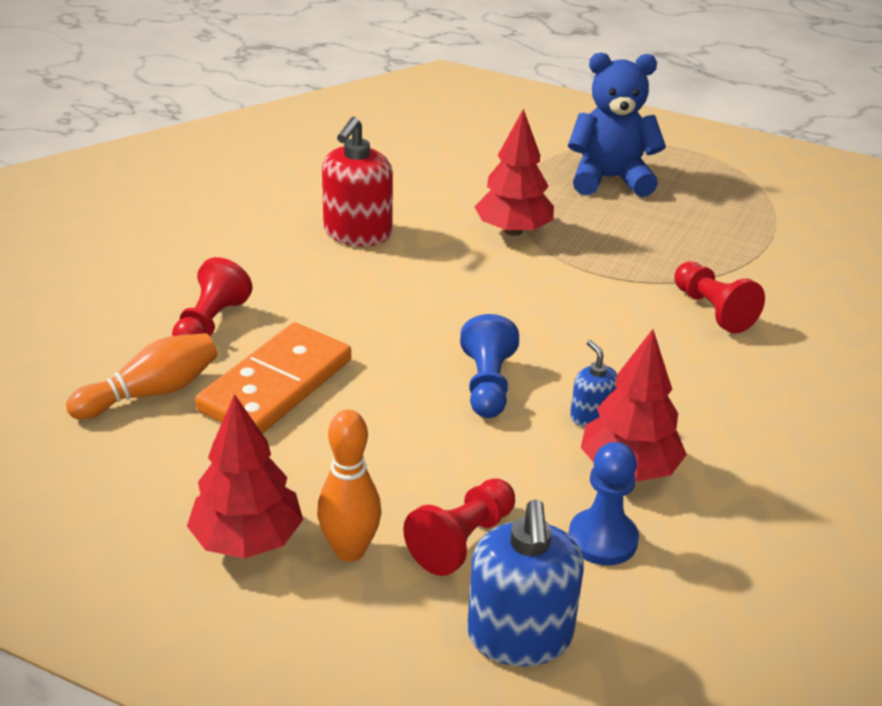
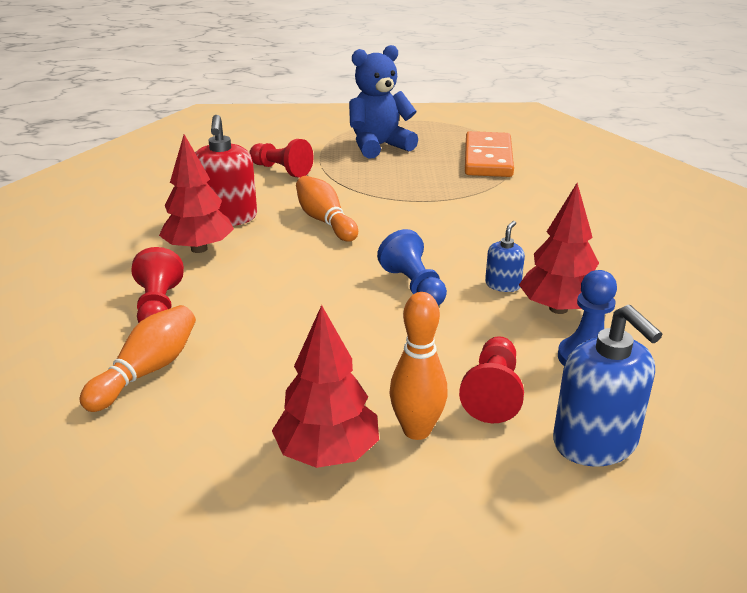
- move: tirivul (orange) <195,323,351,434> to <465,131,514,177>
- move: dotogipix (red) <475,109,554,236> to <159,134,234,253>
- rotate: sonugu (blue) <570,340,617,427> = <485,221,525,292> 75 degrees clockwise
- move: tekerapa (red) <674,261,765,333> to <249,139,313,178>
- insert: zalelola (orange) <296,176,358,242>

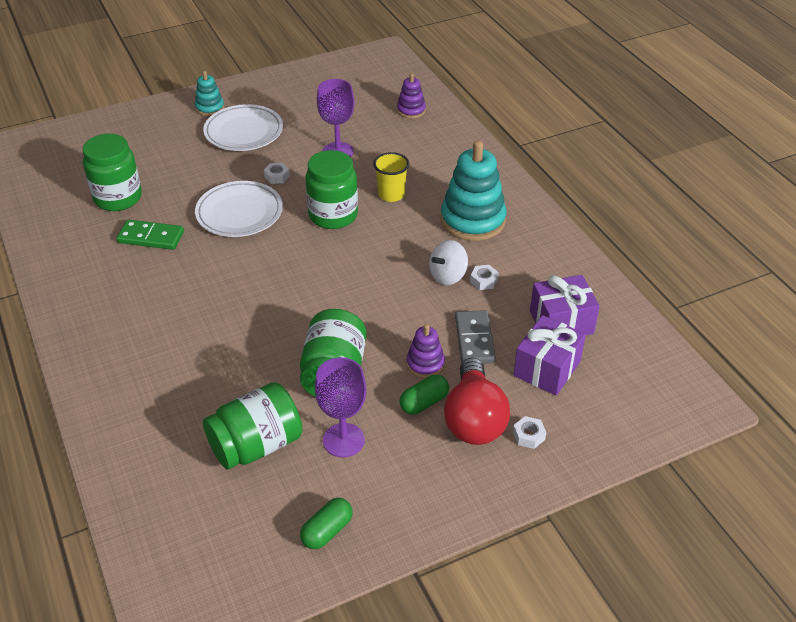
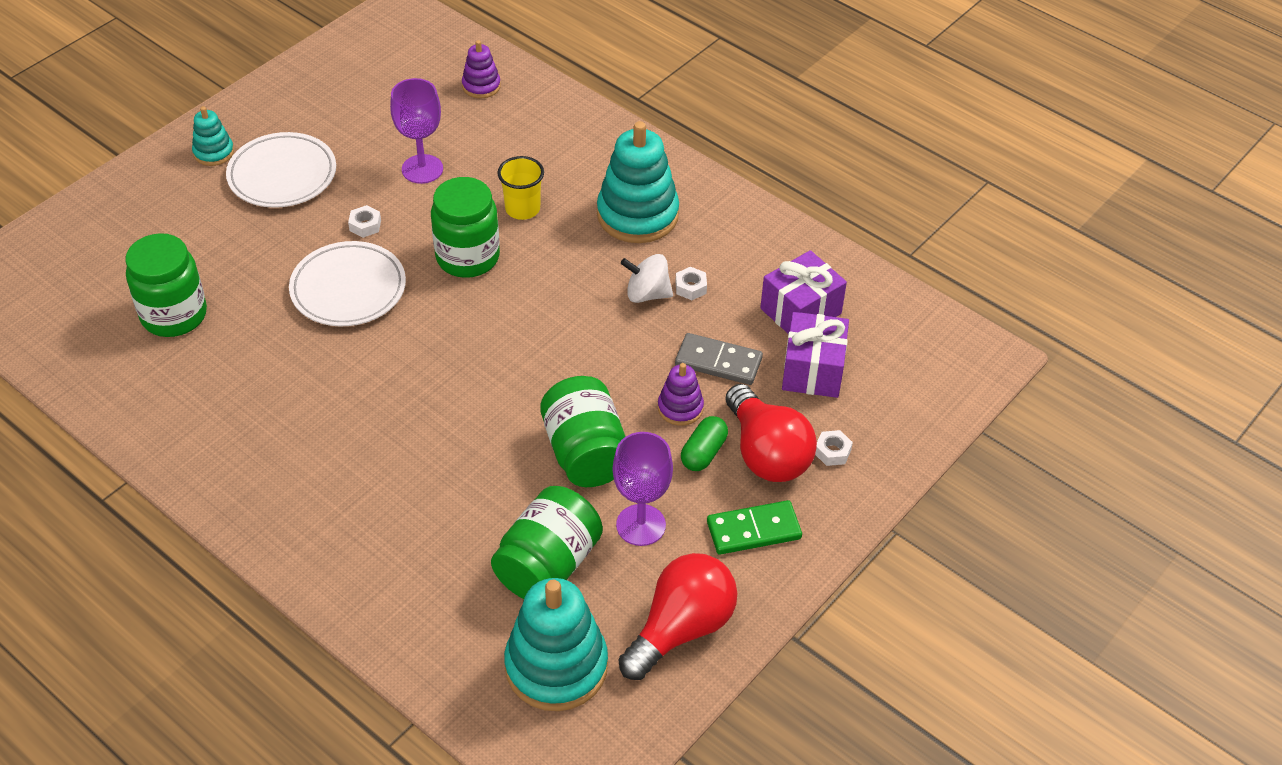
- move: tirivul (green) <117,219,184,250> to <707,500,802,555>
- replace: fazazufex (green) <300,498,353,549> to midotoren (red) <618,553,737,680>
- rotate: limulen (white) <429,240,468,285> = <621,254,673,303> 75 degrees clockwise
- rotate: tirivul (grey) <455,310,496,364> = <675,333,763,385> 45 degrees counterclockwise
- insert: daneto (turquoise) <504,578,608,711>

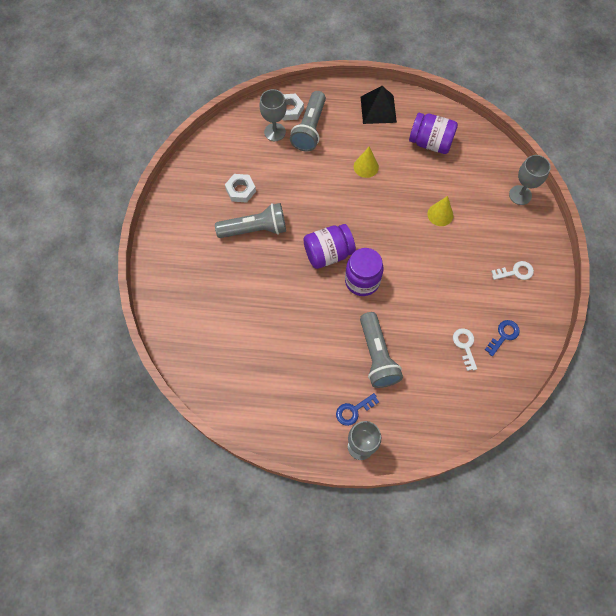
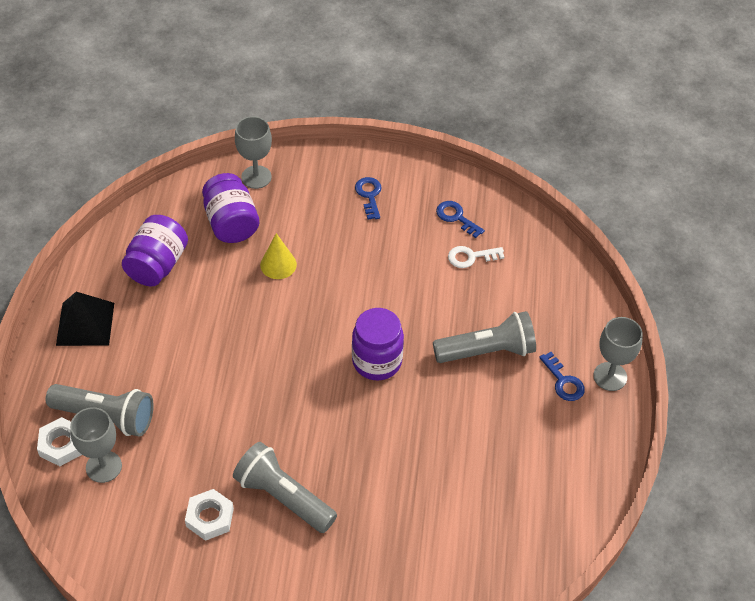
- rotate: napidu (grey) <215,203,286,238> = <233,442,337,533> 45 degrees counterclockwise
- move: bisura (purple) <304,224,356,269> to <202,173,259,243>
- delete: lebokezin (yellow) <354,147,379,178>
- recolor: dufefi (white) <491,261,534,280> to dufefi (blue) <355,177,382,220>

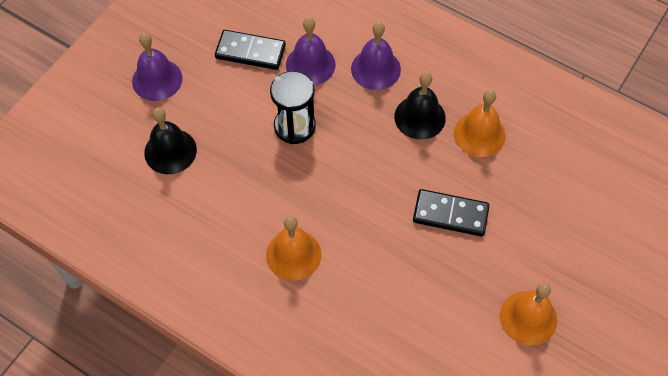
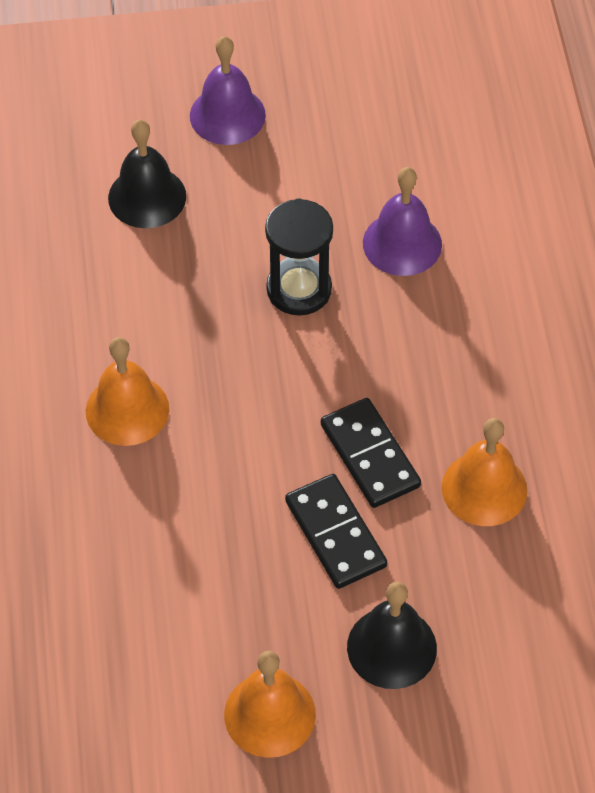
- move: tirivul (black) <215,30,286,70> to <321,398,421,508>
- delete: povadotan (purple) <351,22,401,90>
- move: povadotan (black) <394,72,446,140> to <347,582,437,689>

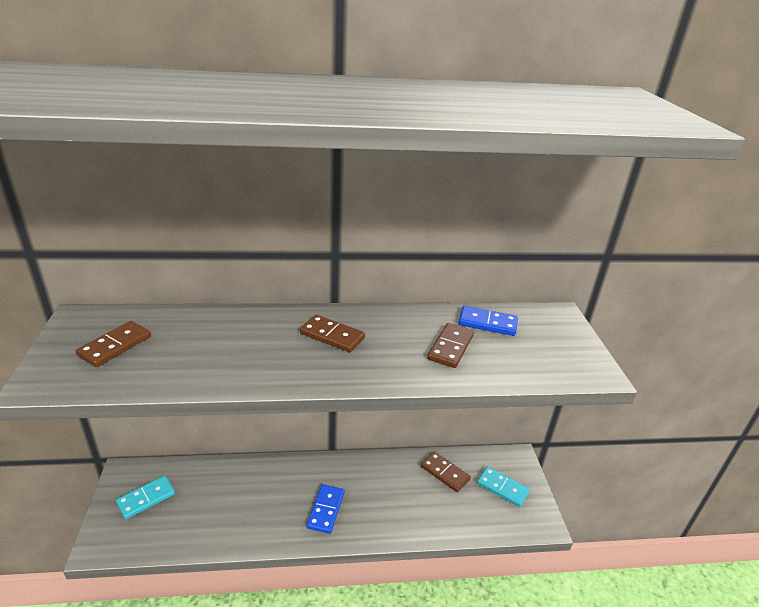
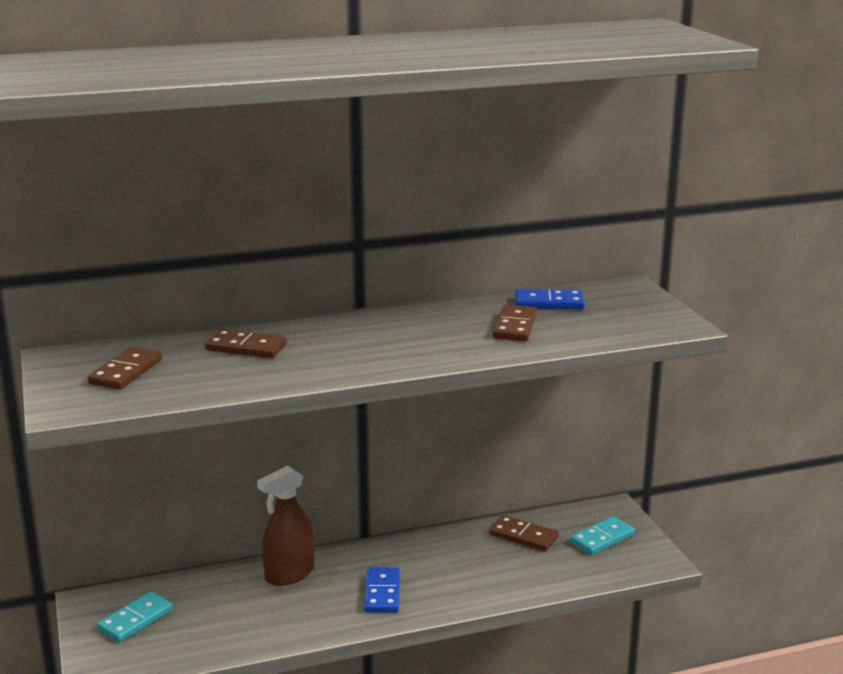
- move: tirivul (brown) <300,315,365,352> to <205,329,287,358>
- rotate: tirivul (turquoise) <477,466,530,507> = <570,516,635,555> 60 degrees counterclockwise
- insert: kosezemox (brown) <257,466,314,586>

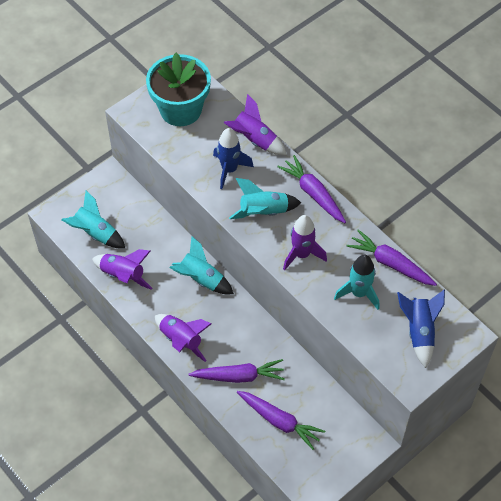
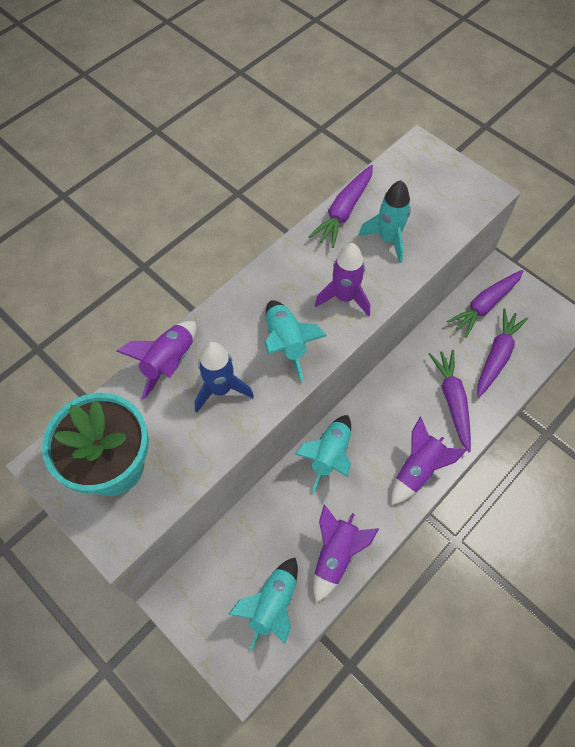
- move: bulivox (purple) <277,155,346,223> to <447,270,523,338>
- delete: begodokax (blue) <397,290,445,368>

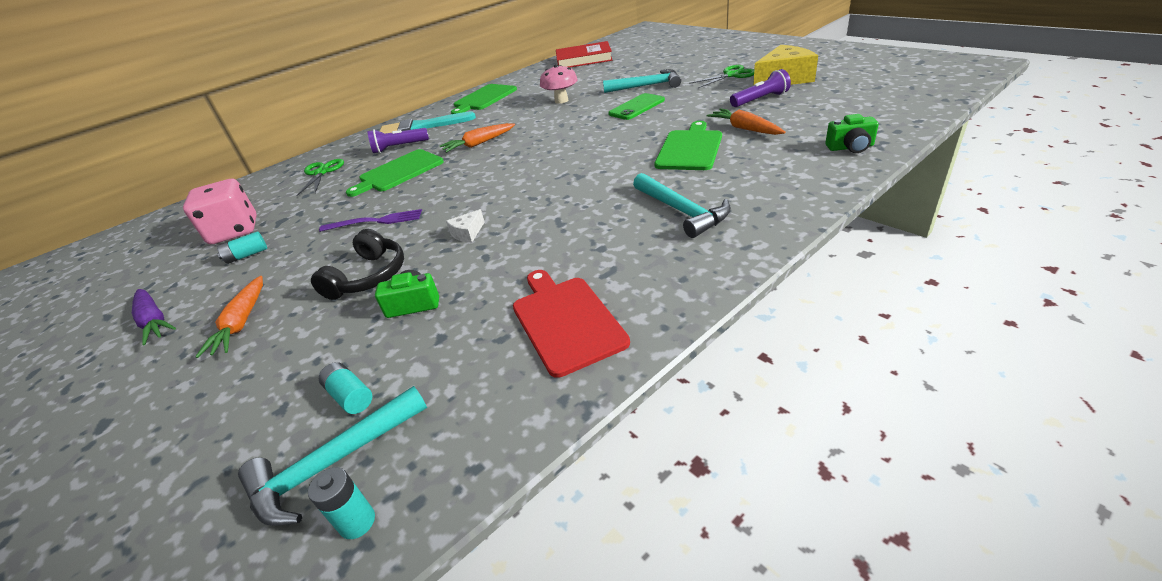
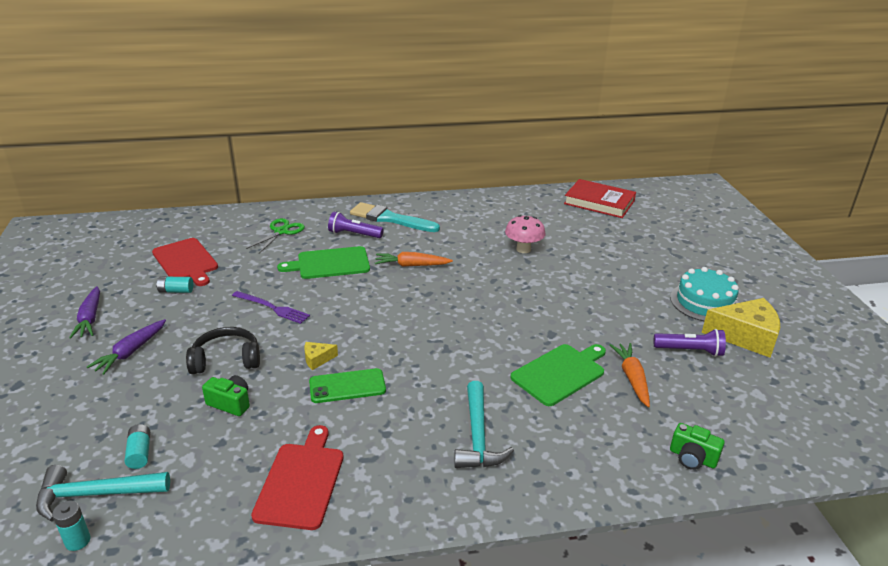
- replace: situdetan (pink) <183,179,257,244> to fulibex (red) <152,238,218,286>
- recolor: bulivox (orange) <195,276,263,358> to bulivox (purple) <87,319,166,375>
- rotate: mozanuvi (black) <311,229,404,300> = <186,327,260,374> 150 degrees counterclockwise
- recolor: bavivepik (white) <446,209,485,242> to bavivepik (yellow) <304,342,338,370>
- delete: fulibex (green) <451,84,517,114>
- delete: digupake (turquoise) <603,69,681,93>
- move: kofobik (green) <608,93,665,120> to <309,368,386,403>
- replace: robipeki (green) <689,65,754,88> to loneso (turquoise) <670,267,739,321>

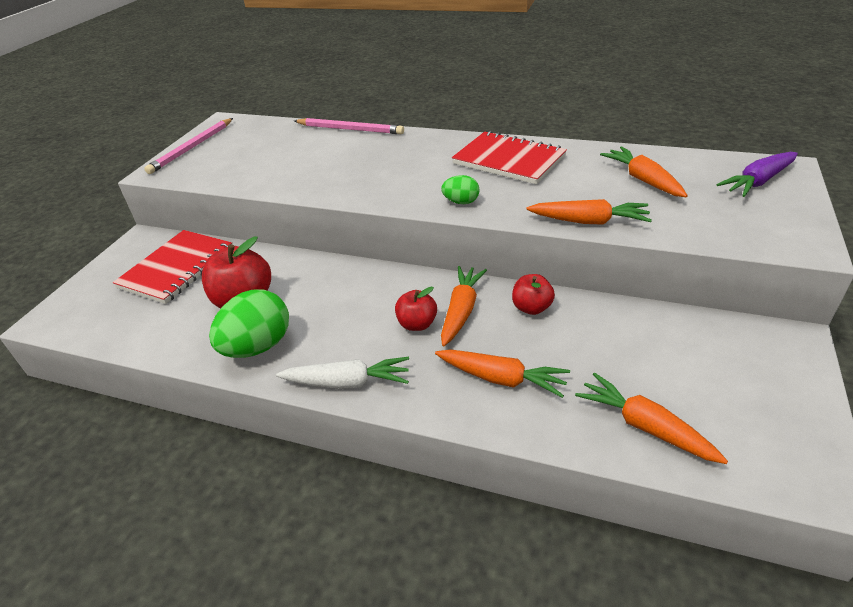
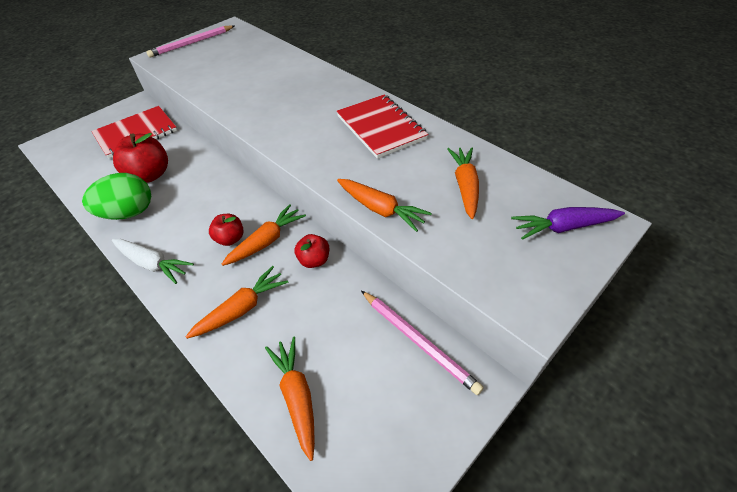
- move: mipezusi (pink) <294,118,404,134> to <361,291,484,395>
- rotate: bulivox (orange) <435,349,570,398> = <186,266,288,339> 90 degrees counterclockwise
- delete: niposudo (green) <441,175,479,204>

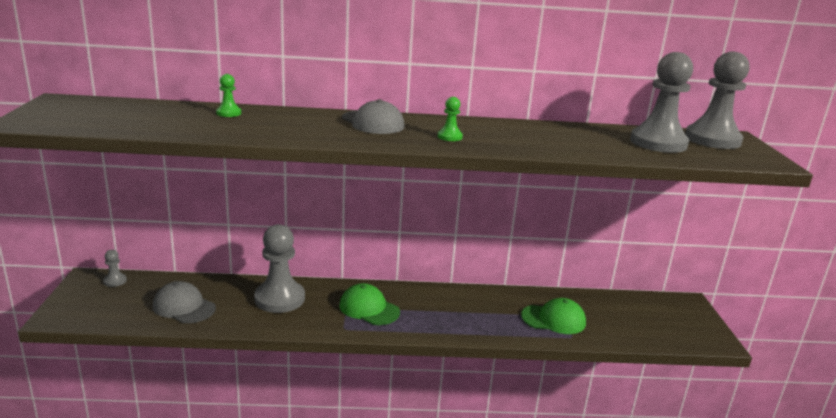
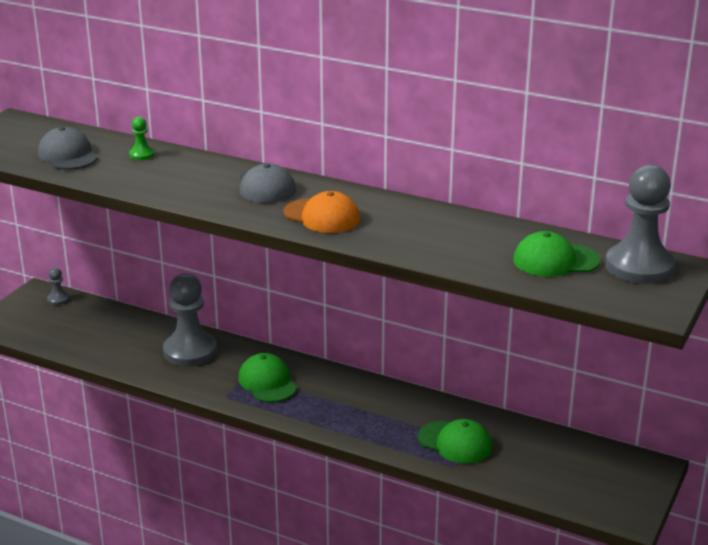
- move: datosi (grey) <153,281,216,324> to <38,127,98,170>
- replace: tekerapa (green) <438,97,463,141> to datosi (orange) <283,191,360,233>
- replace: tekerapa (grey) <630,52,693,153> to datosi (green) <513,231,600,277>

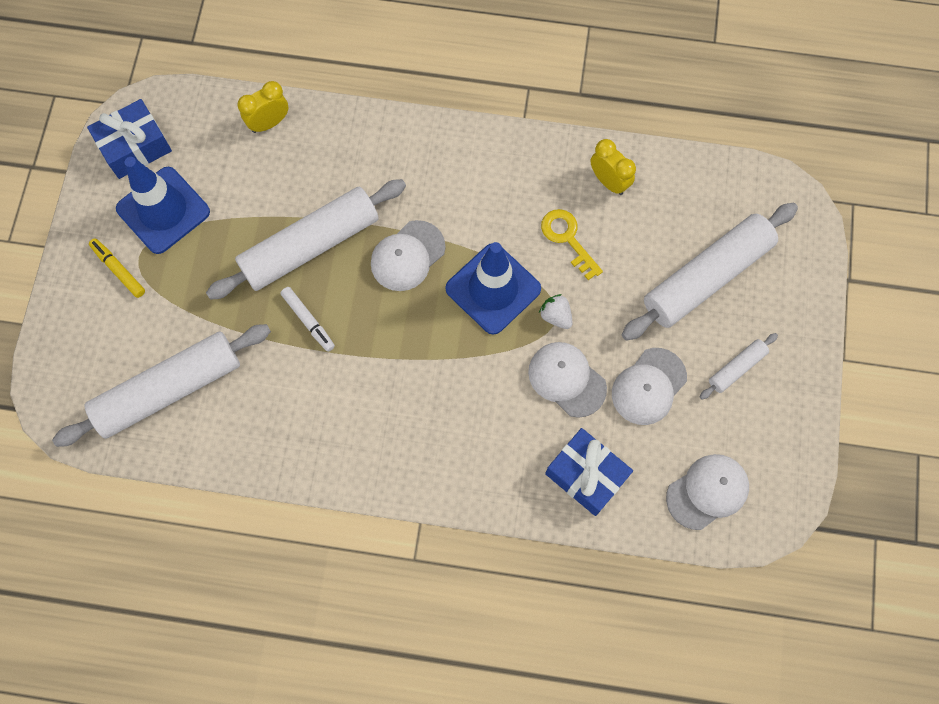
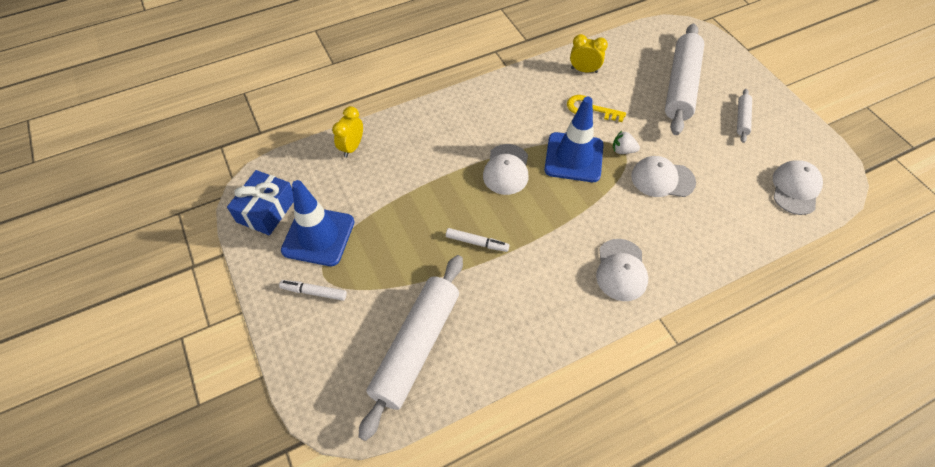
- recolor: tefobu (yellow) <89,238,145,298> to tefobu (white) <279,280,347,301>
- delete: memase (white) <206,179,406,300>
- delete: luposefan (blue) <545,428,633,516>
- move: datosi (white) <612,348,687,425> to <596,239,648,301>

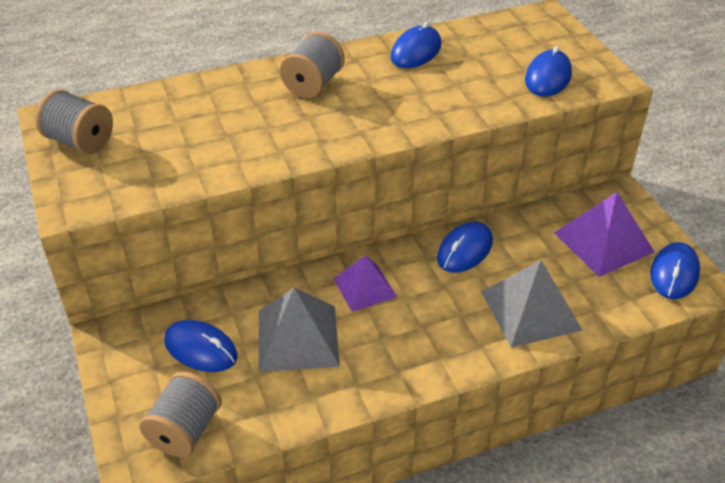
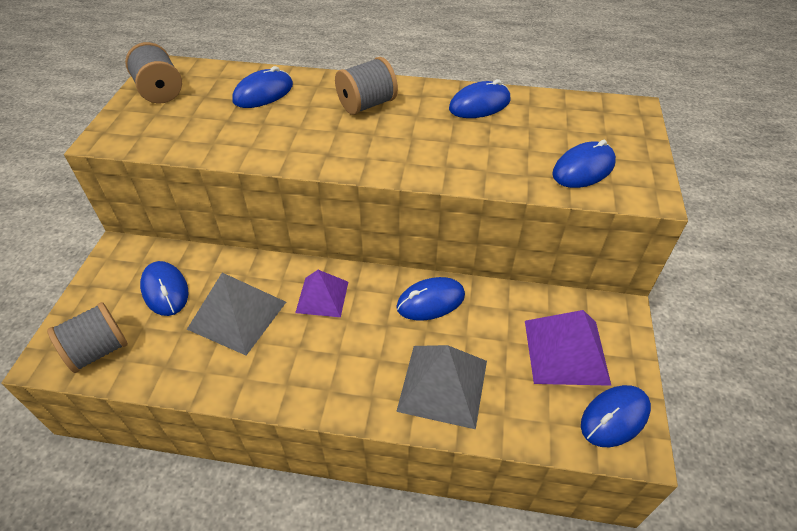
- insert: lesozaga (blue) <232,66,293,108>

